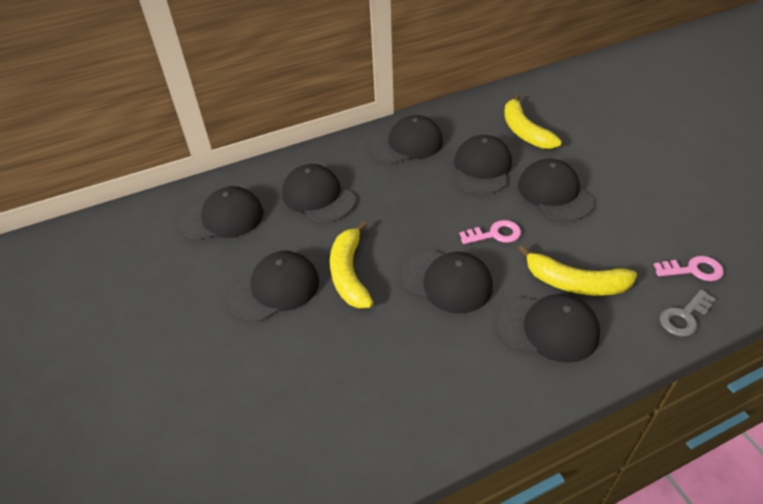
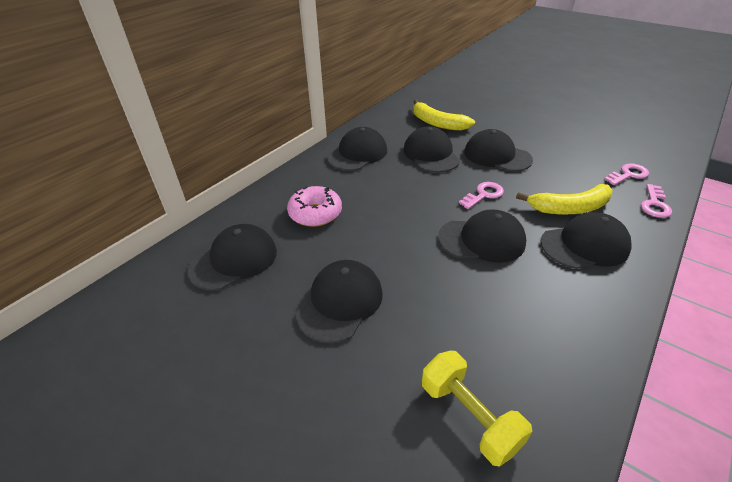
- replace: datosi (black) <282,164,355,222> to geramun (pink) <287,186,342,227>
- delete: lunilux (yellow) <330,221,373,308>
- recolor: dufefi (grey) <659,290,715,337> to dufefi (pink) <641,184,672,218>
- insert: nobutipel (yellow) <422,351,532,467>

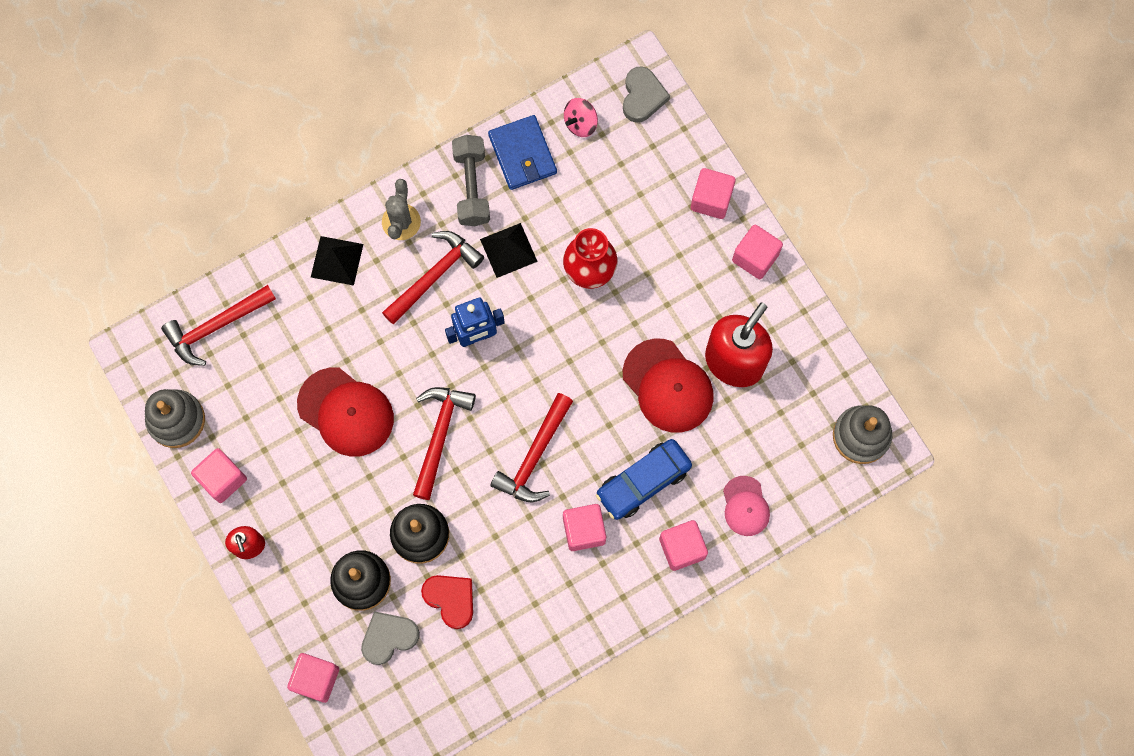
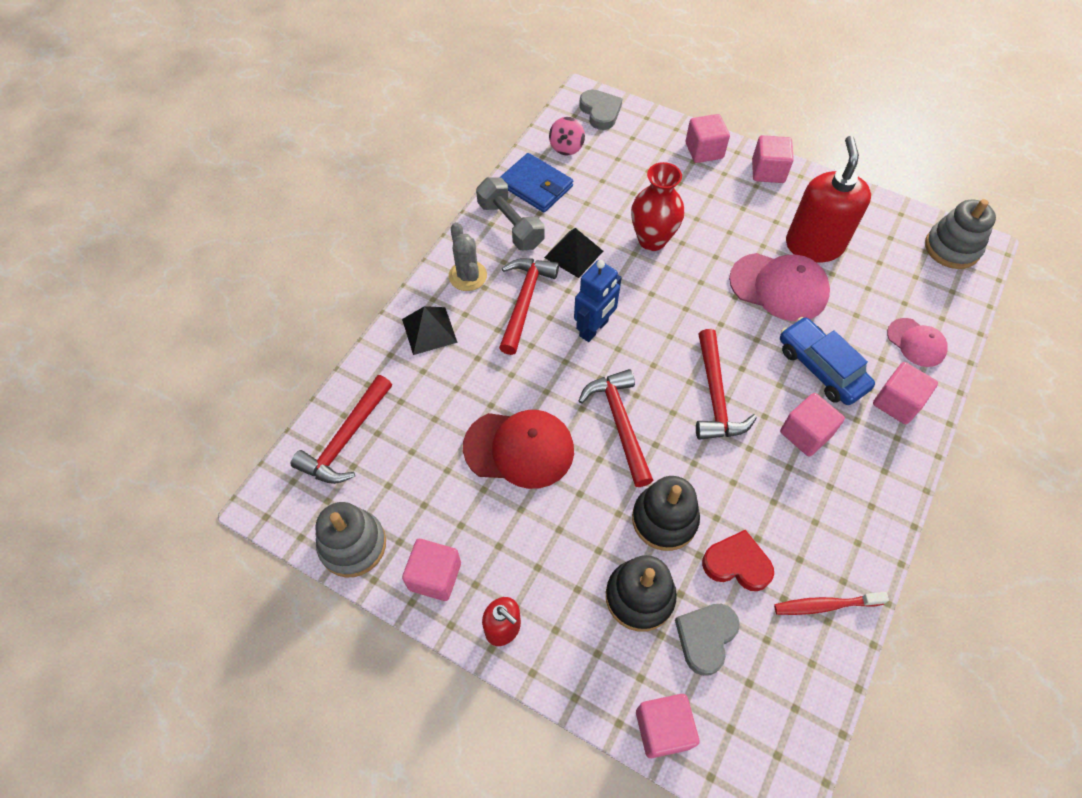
- rotate: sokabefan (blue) <596,439,692,520> = <780,317,875,405> 120 degrees clockwise
- recolor: datosi (red) <623,339,714,433> to datosi (pink) <729,253,830,321>
- insert: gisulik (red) <774,592,889,615>

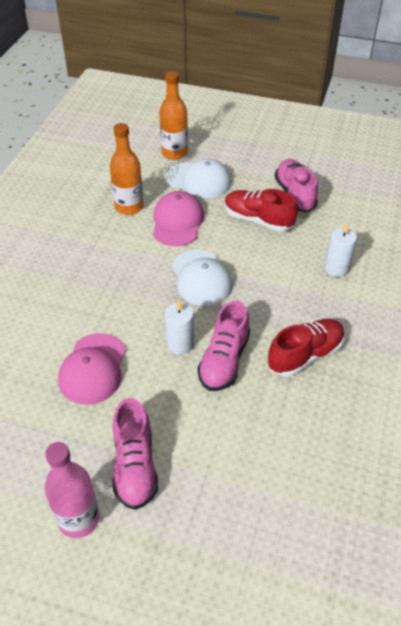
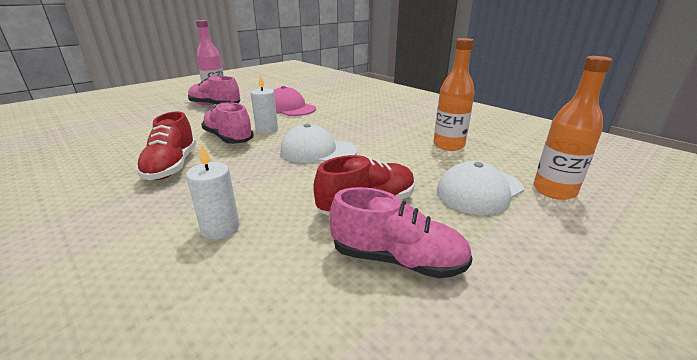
- delete: datosi (pink) <153,191,204,246>

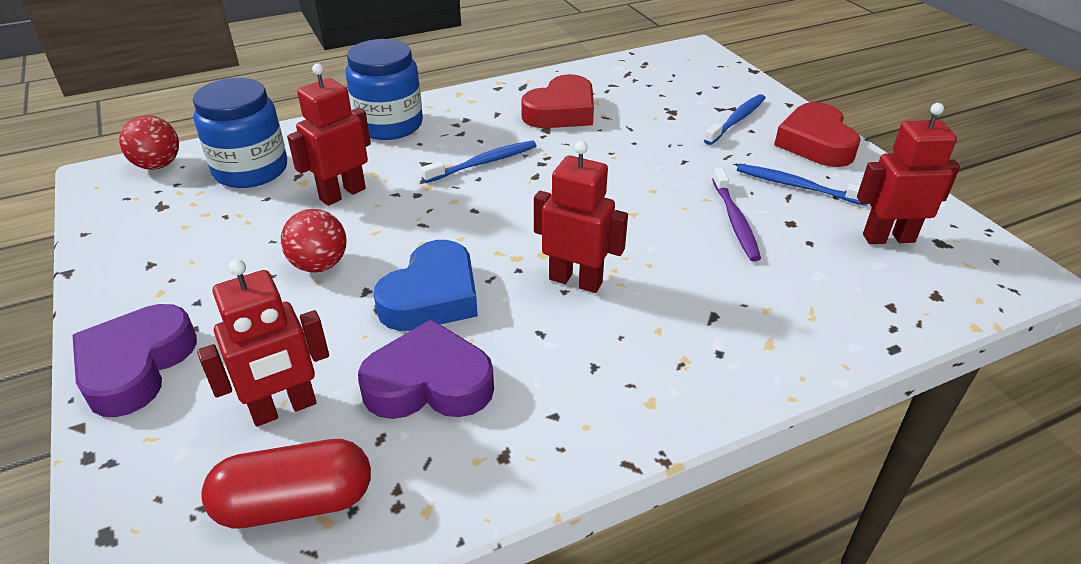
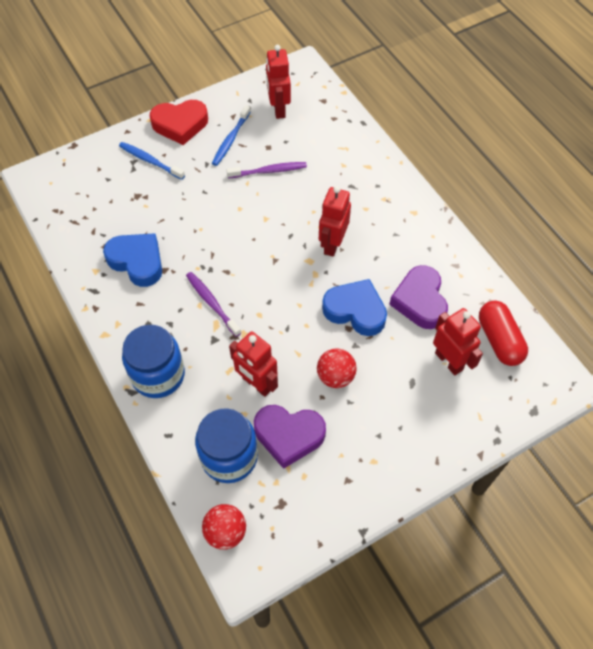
- move: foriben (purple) <72,304,197,417> to <254,405,326,469>
- recolor: gisulik (blue) <421,140,537,183> to gisulik (purple) <186,272,241,337>
- recolor: foriben (red) <521,74,594,128> to foriben (blue) <103,233,162,287>

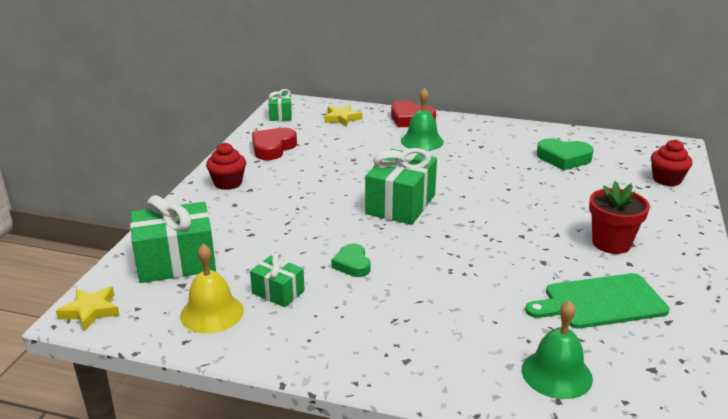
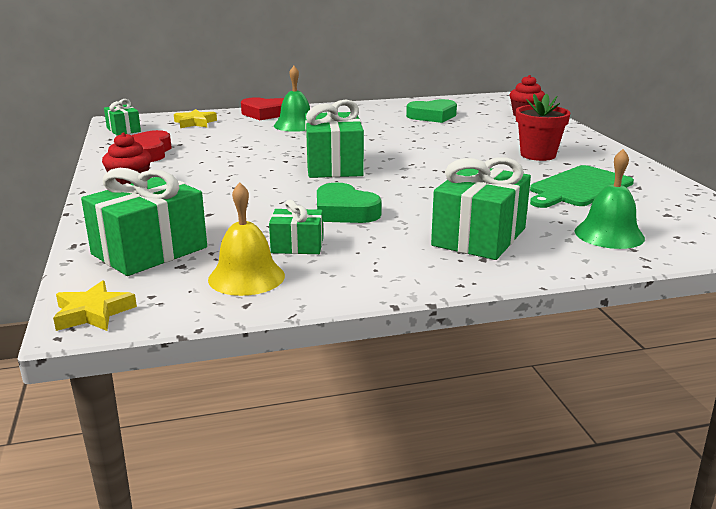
- resize: foriben (green) <331,244,371,277> = <317,182,382,223> x1.52
- insert: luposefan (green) <431,157,531,260>

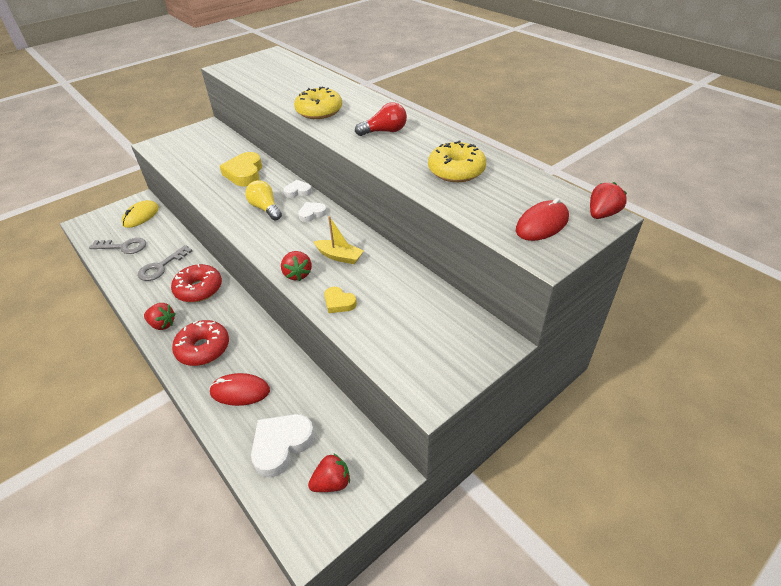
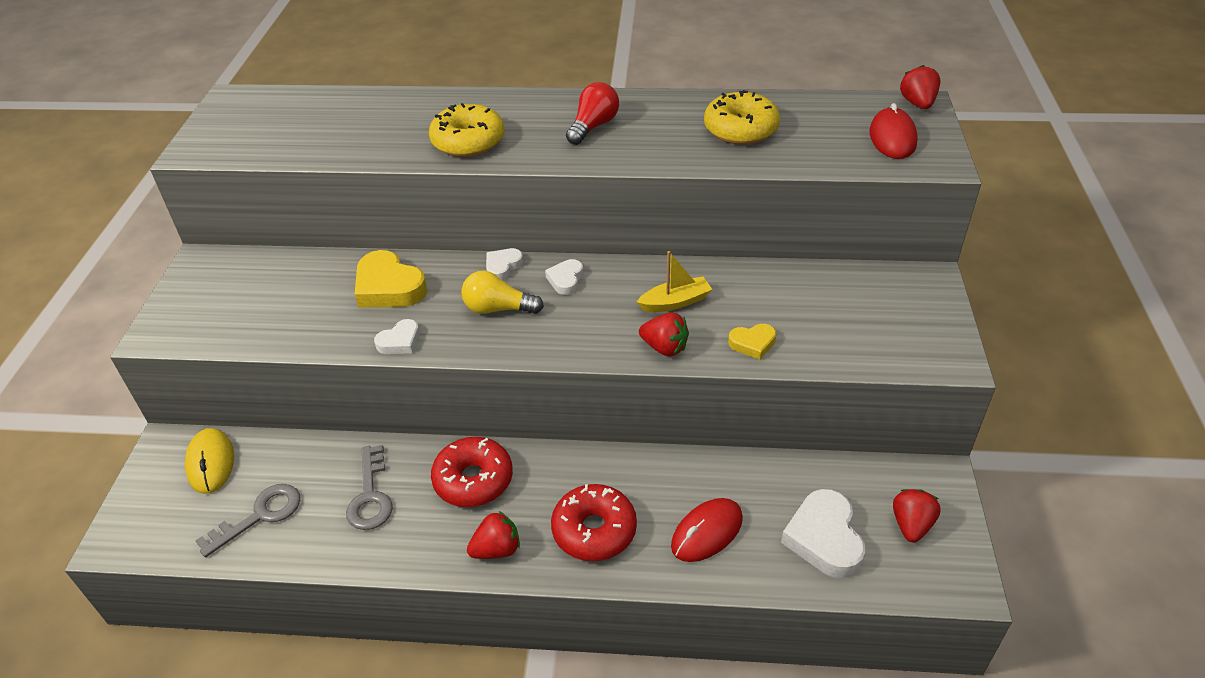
- insert: foriben (white) <374,319,420,354>

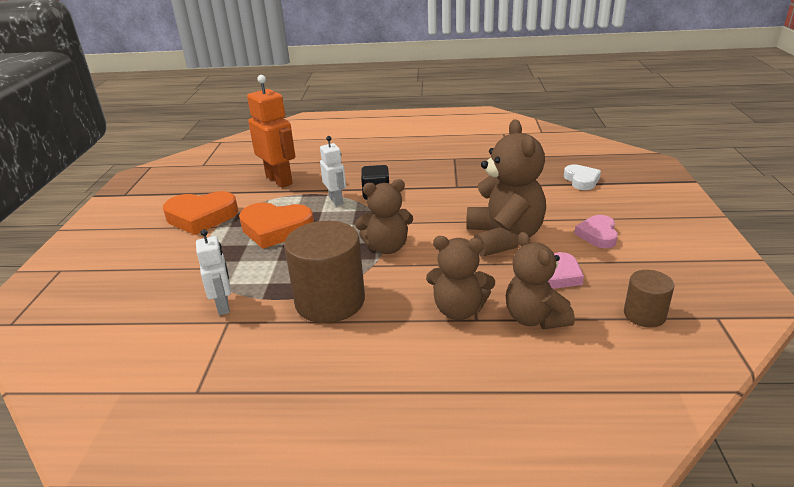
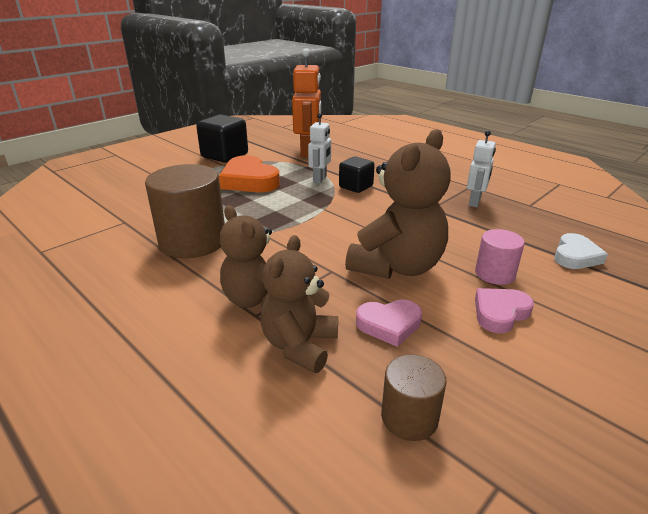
- replace: foriben (orange) <163,191,238,235> to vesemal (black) <196,114,248,163>
- move: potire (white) <196,229,231,315> to <467,131,496,207>
- delete: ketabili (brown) <355,179,413,254>
- insert: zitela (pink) <475,229,525,285>

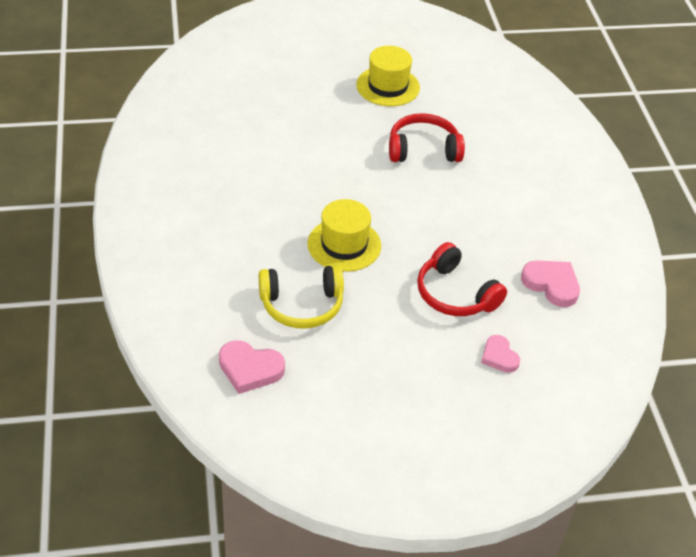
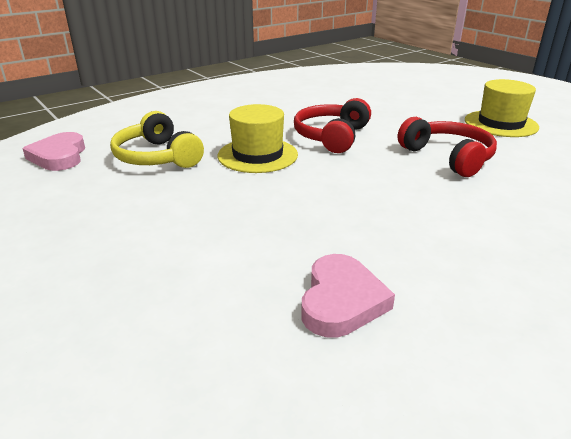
- move: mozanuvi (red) <417,242,507,316> to <294,98,371,153>
- delete: foriben (pink) <481,335,520,373>

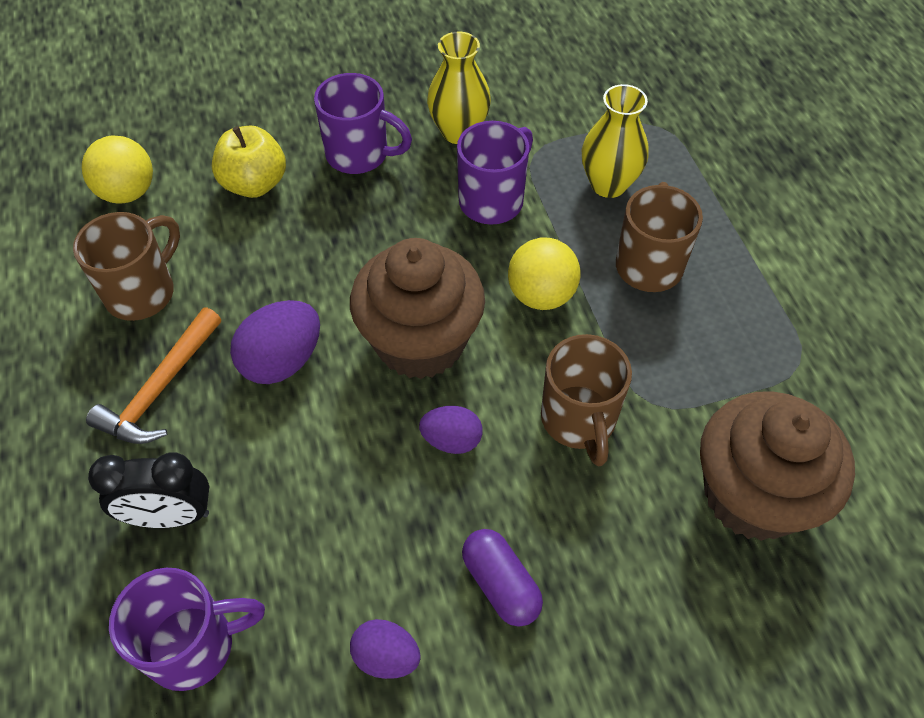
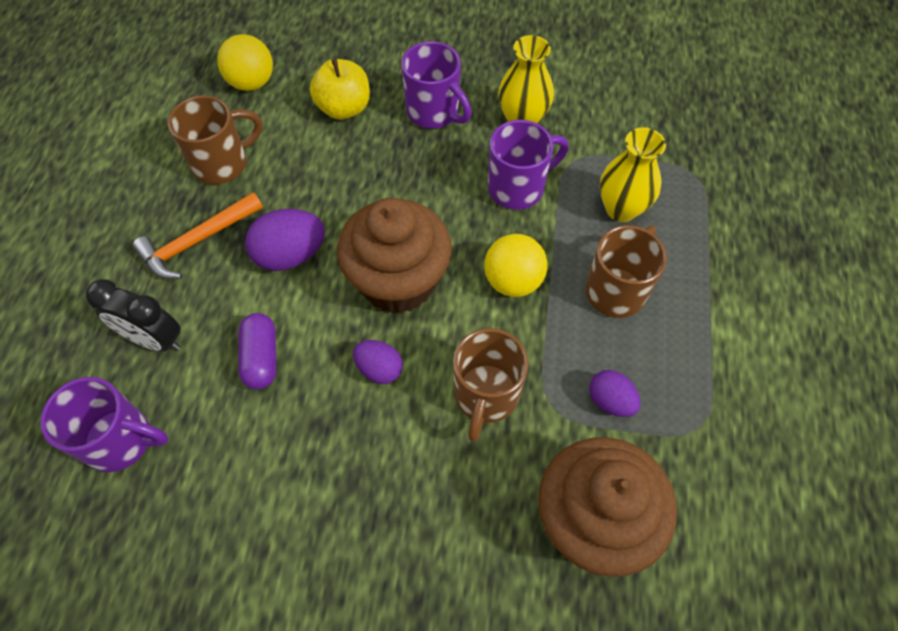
- move: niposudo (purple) <350,619,421,679> to <590,370,641,417>
- move: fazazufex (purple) <462,529,543,627> to <238,313,276,390>

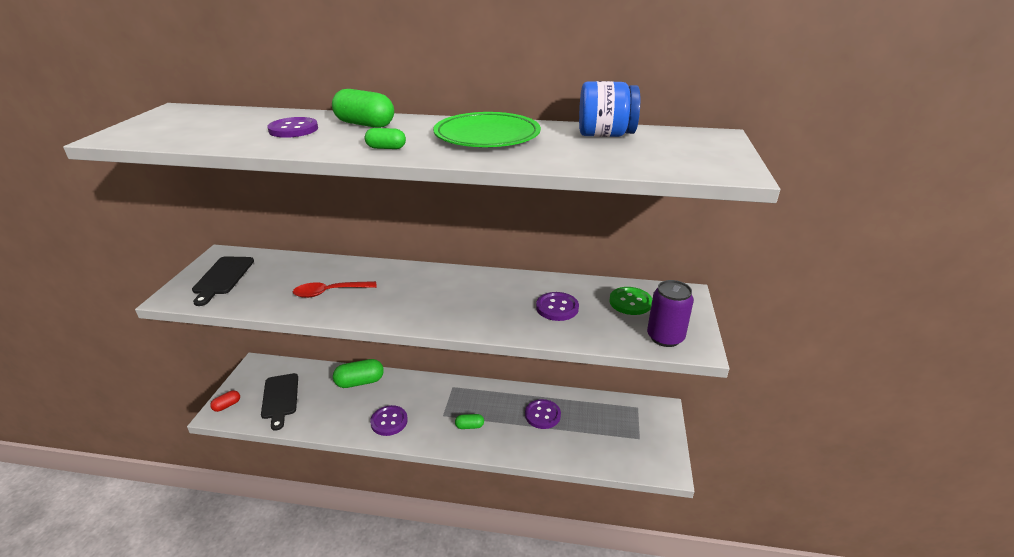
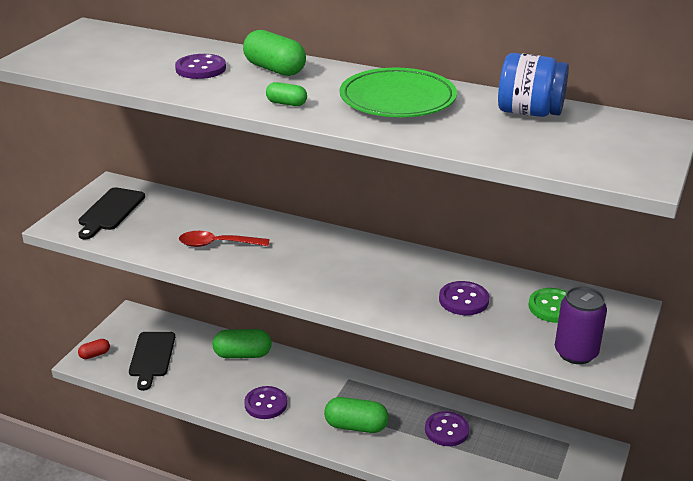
- resize: fazazufex (green) <455,414,484,429> = <324,397,389,433> x1.84

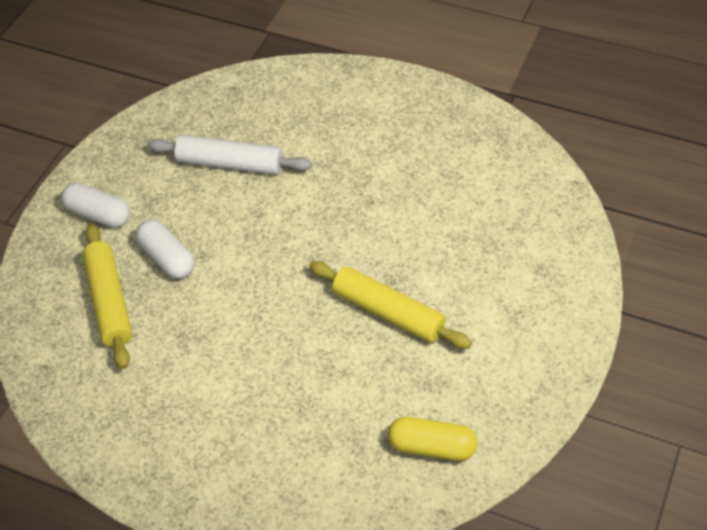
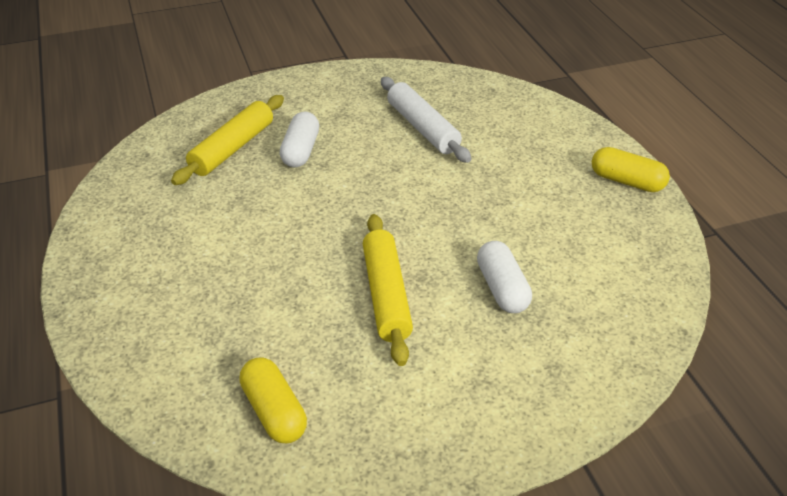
- move: fazazufex (white) <61,183,130,228> to <477,241,532,313>
- insert: fazazufex (yellow) <592,147,670,192>

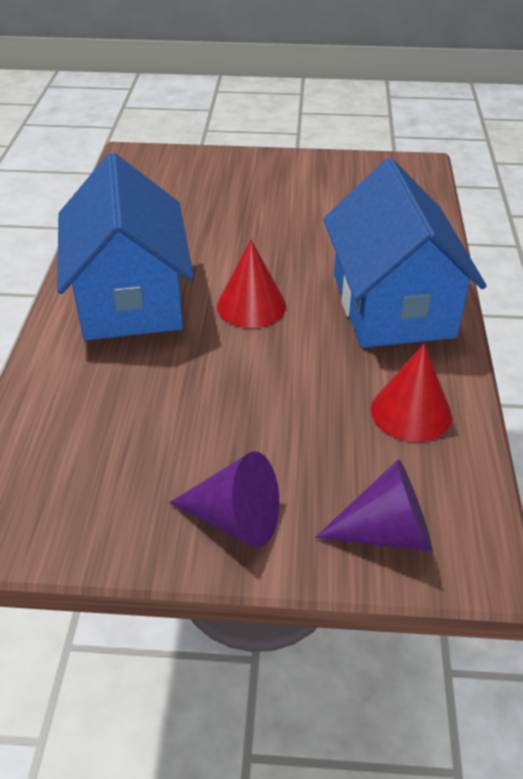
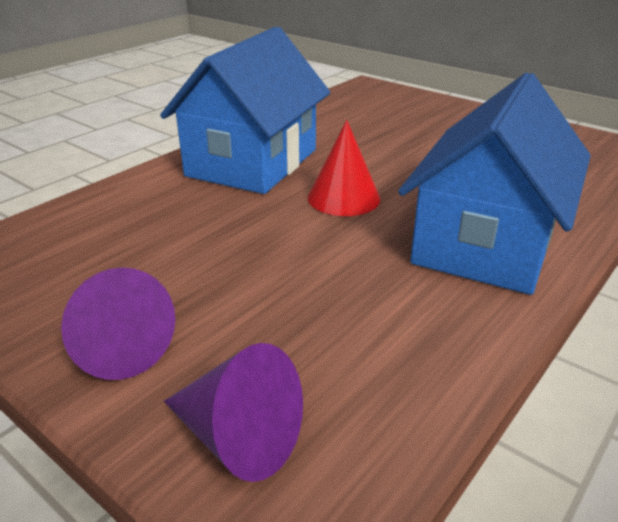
- delete: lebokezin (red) <371,344,452,442>

